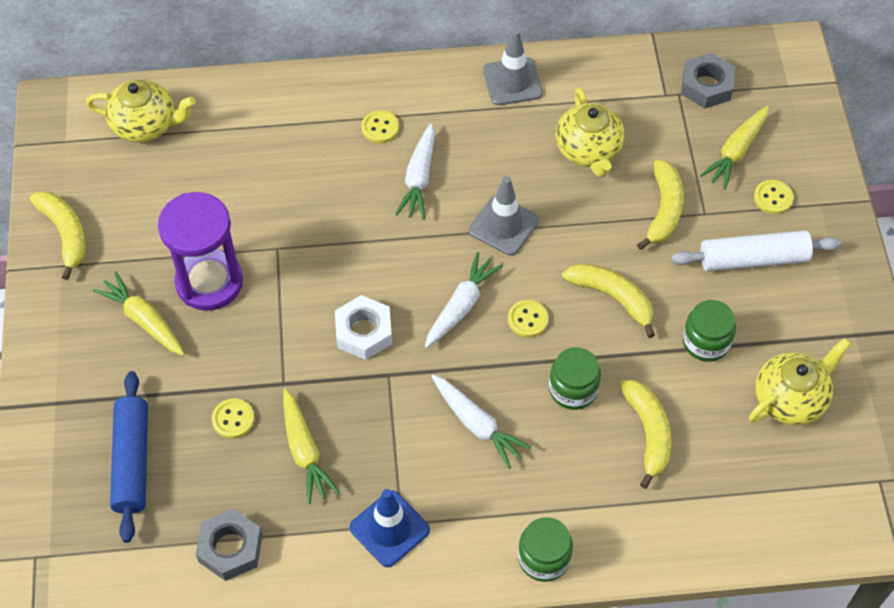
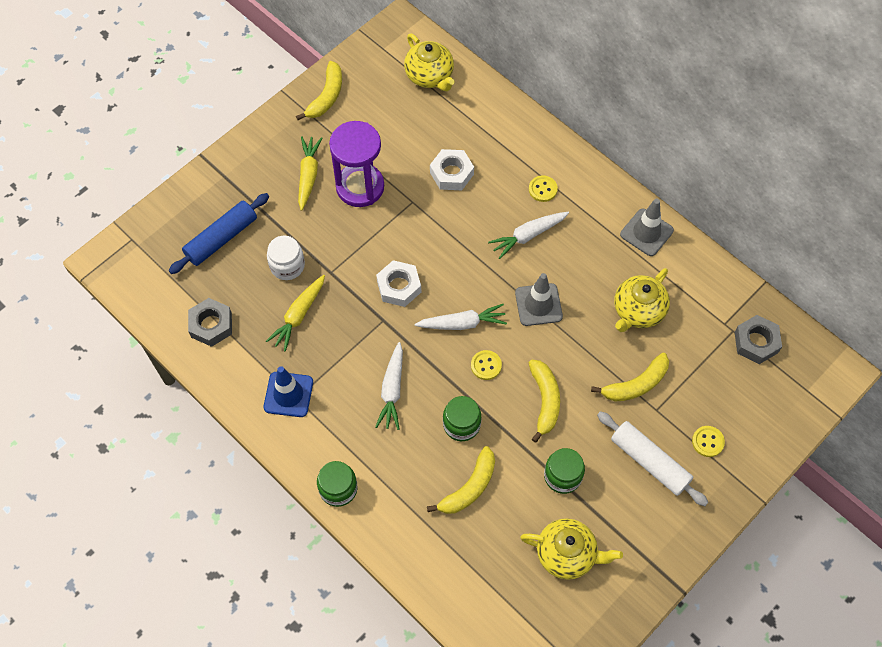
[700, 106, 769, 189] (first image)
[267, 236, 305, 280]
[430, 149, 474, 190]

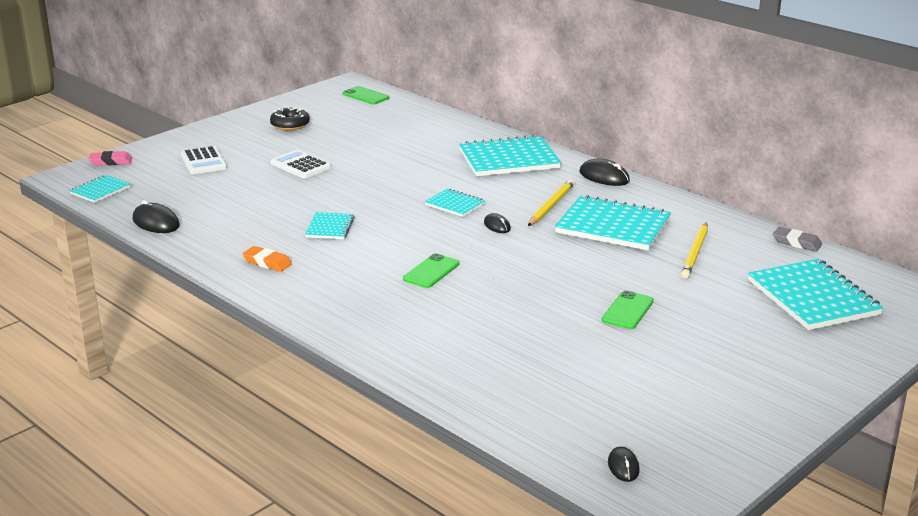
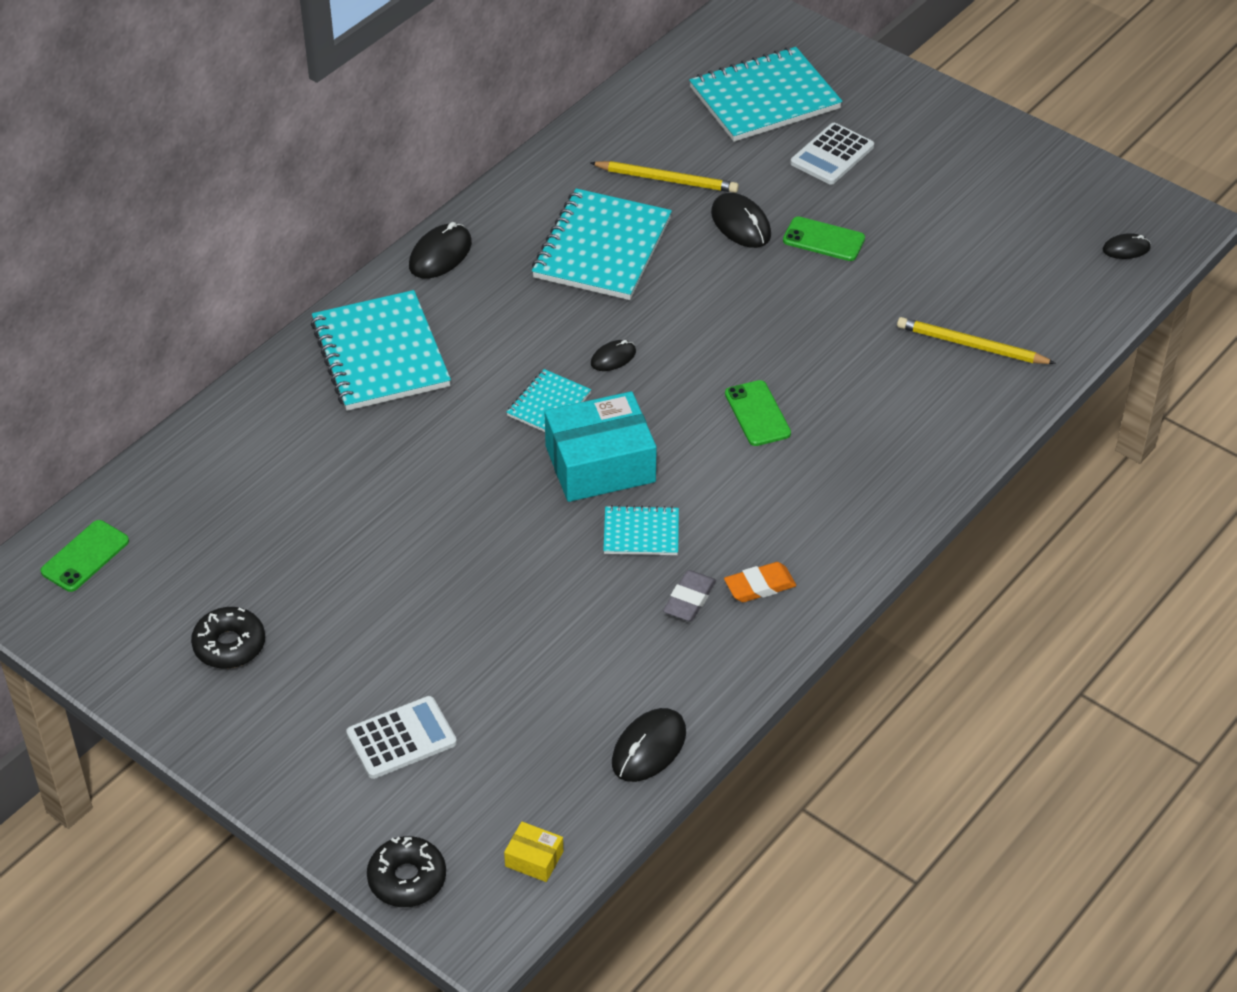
[790, 123, 874, 185]
[367, 836, 446, 907]
[504, 822, 563, 882]
[897, 317, 1056, 364]
[663, 570, 716, 622]
[724, 562, 796, 602]
[725, 380, 791, 446]
[711, 193, 771, 248]
[544, 391, 657, 502]

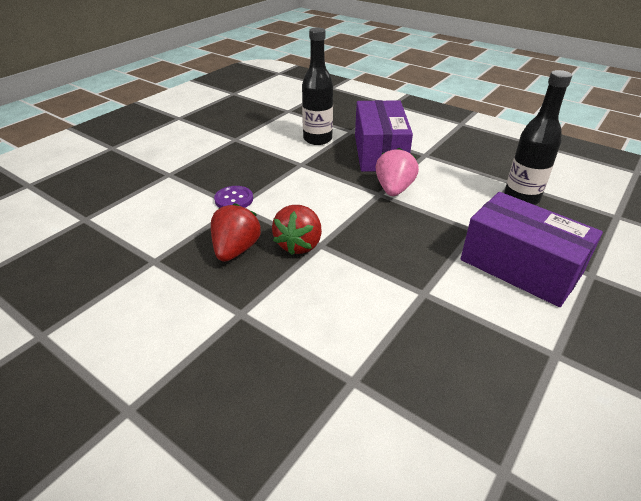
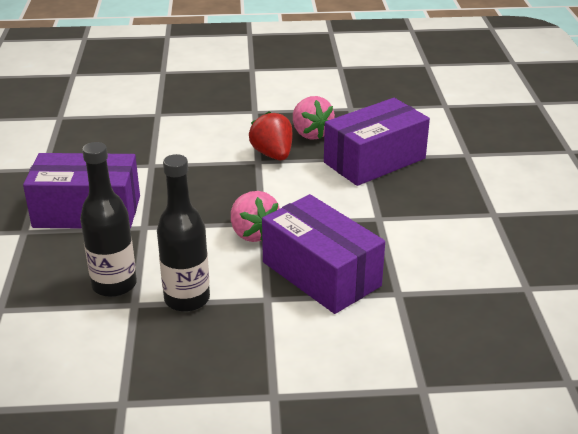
[157, 154, 210, 312]
[324, 98, 430, 186]
[293, 96, 335, 140]

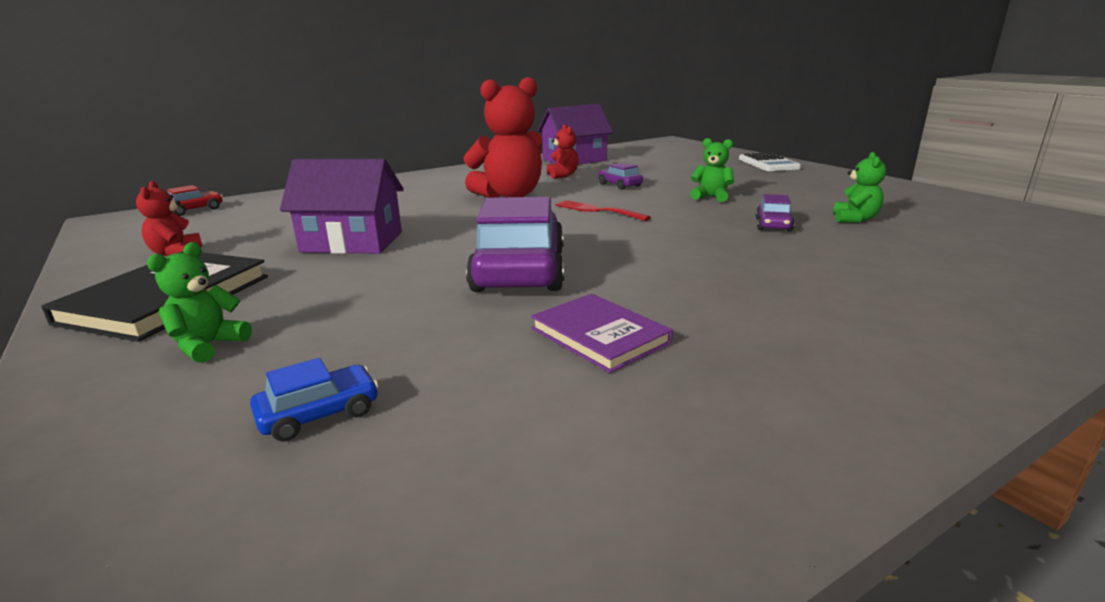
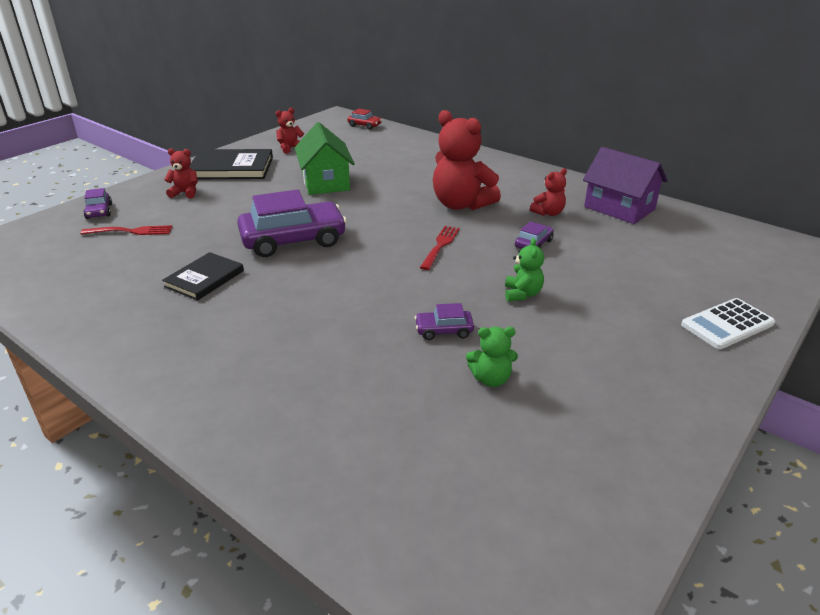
[295, 122, 355, 195]
[164, 148, 198, 199]
[162, 252, 244, 301]
[80, 225, 173, 235]
[83, 188, 112, 219]

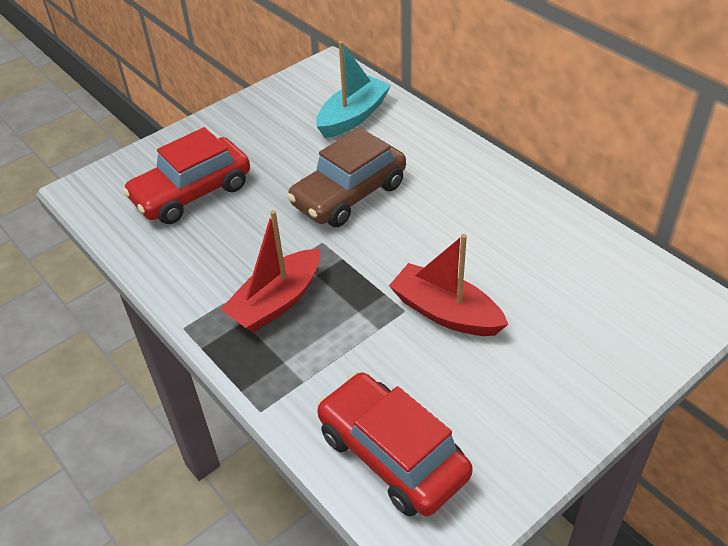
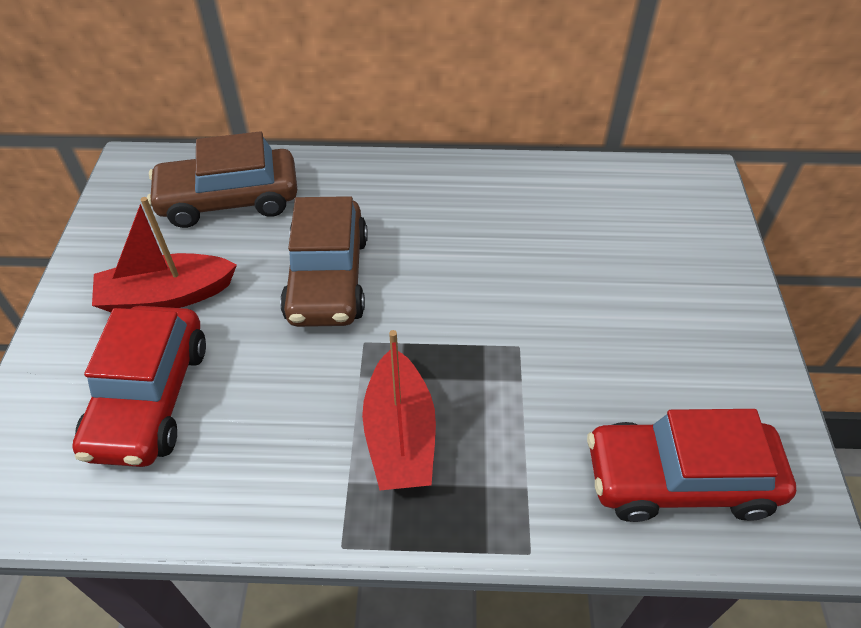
[147, 131, 297, 228]
[92, 197, 237, 312]

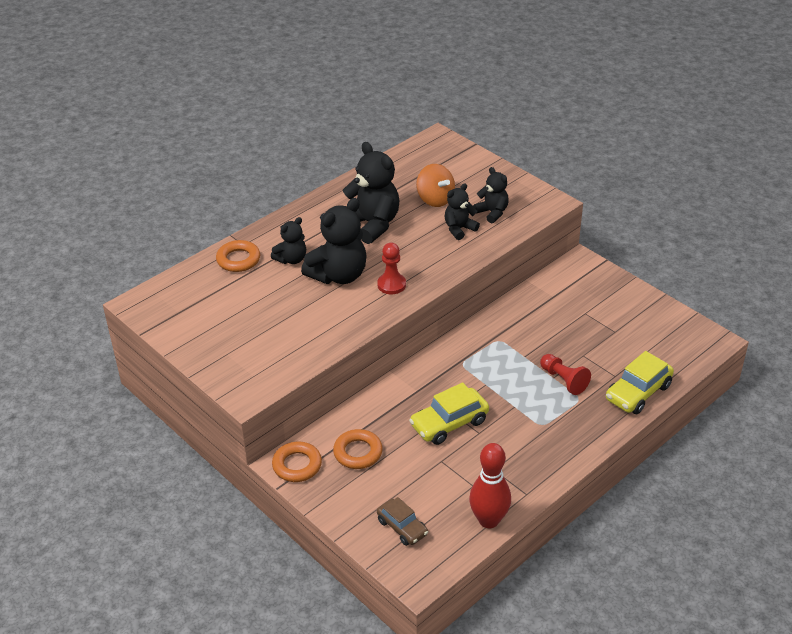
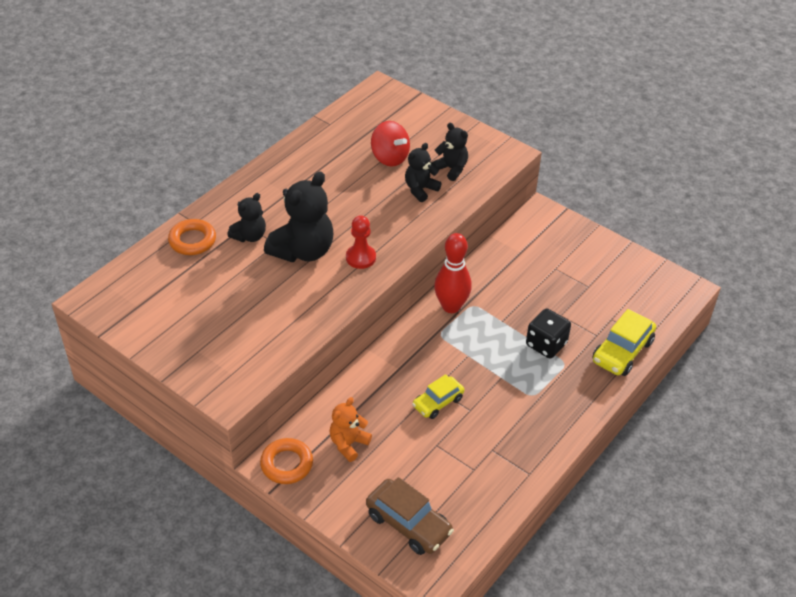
[343, 142, 400, 244] (first image)
[371, 121, 410, 167]
[526, 308, 571, 359]
[412, 374, 464, 419]
[330, 397, 372, 462]
[434, 233, 472, 313]
[366, 477, 454, 555]

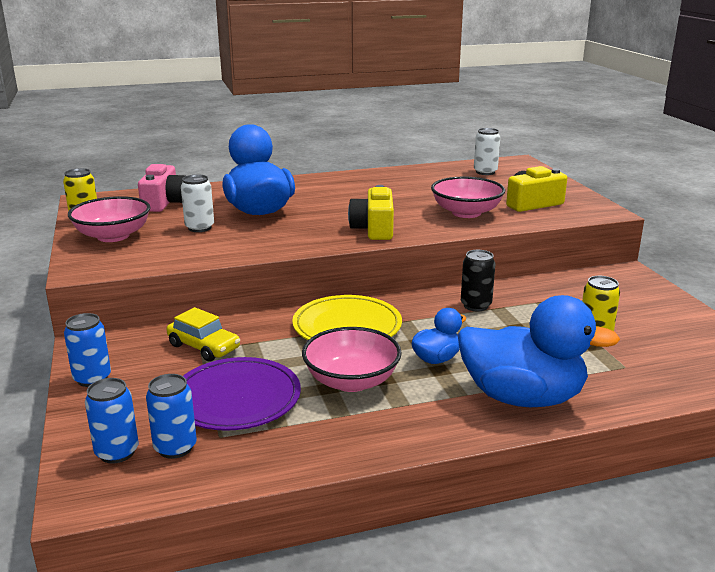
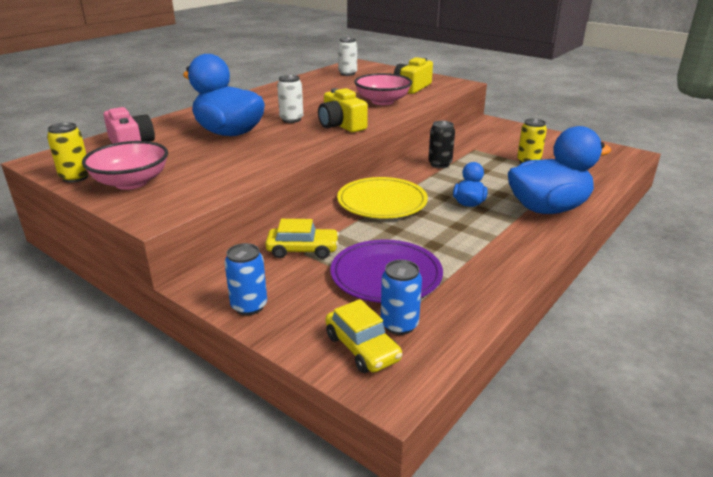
[277, 75, 303, 123]
[302, 327, 402, 392] (first image)
[325, 299, 402, 373]

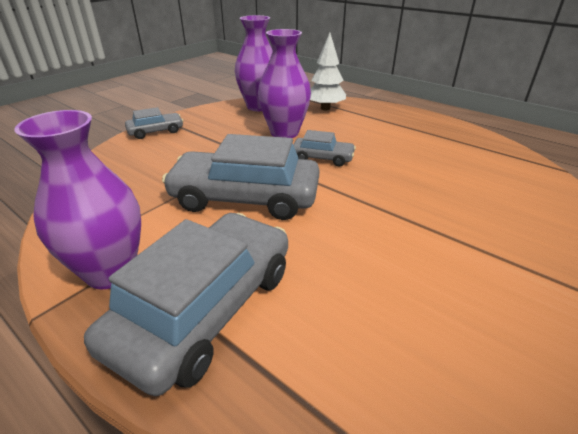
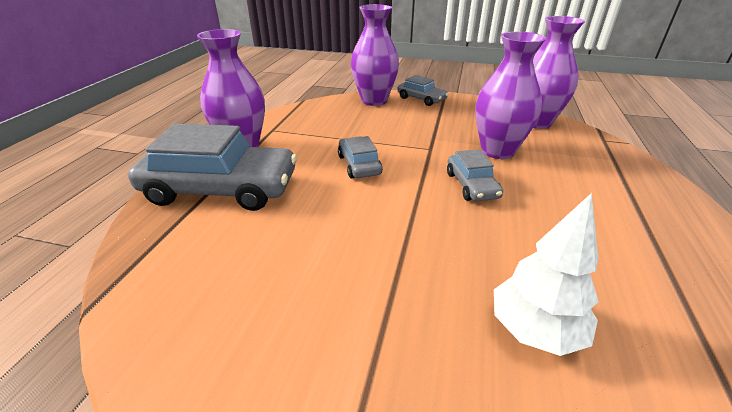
[494, 193, 599, 356]
[338, 136, 383, 179]
[351, 4, 399, 106]

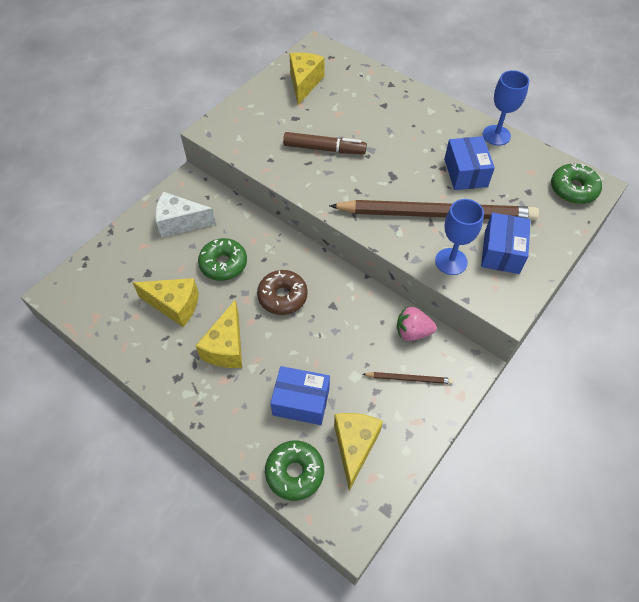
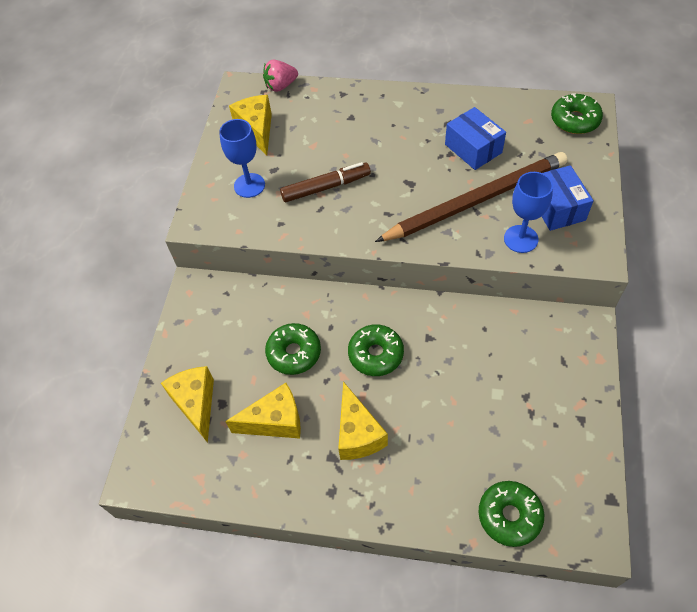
[219, 119, 265, 198]
[155, 192, 216, 237] (first image)
[348, 324, 404, 376]
[263, 59, 298, 92]
[270, 366, 330, 425] (first image)
[363, 372, 453, 384] (first image)
[161, 366, 214, 443]

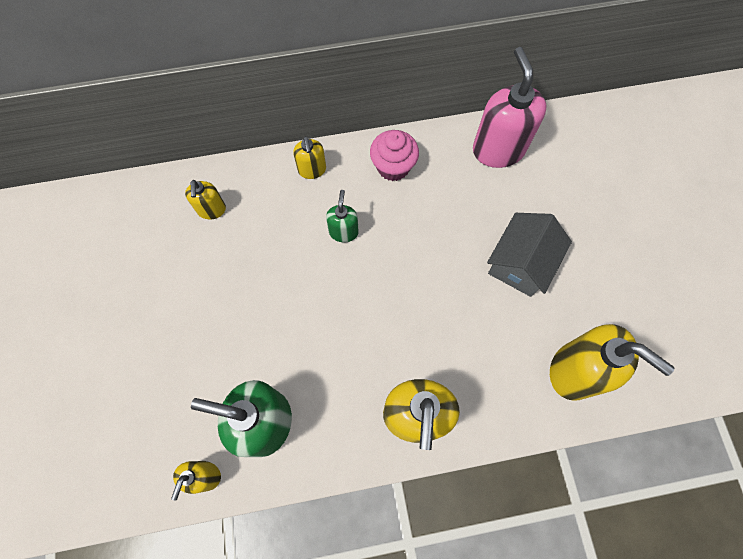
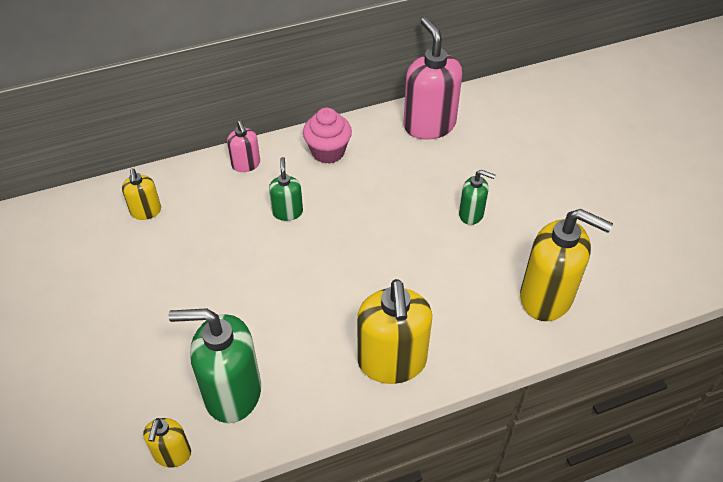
[227, 121, 260, 172]
[459, 170, 496, 225]

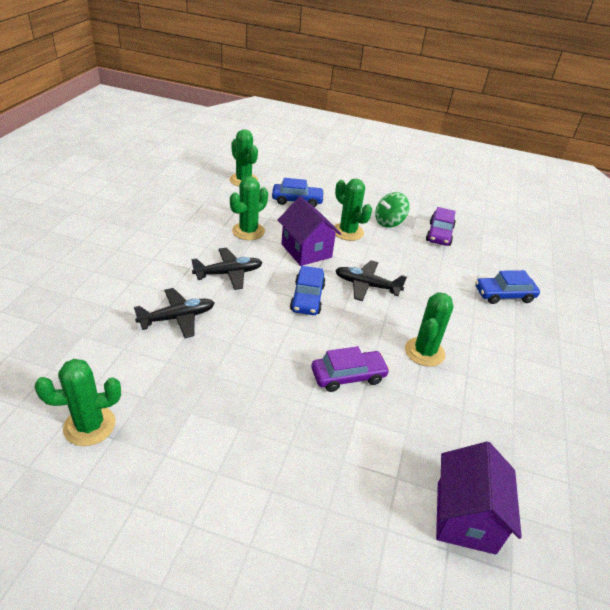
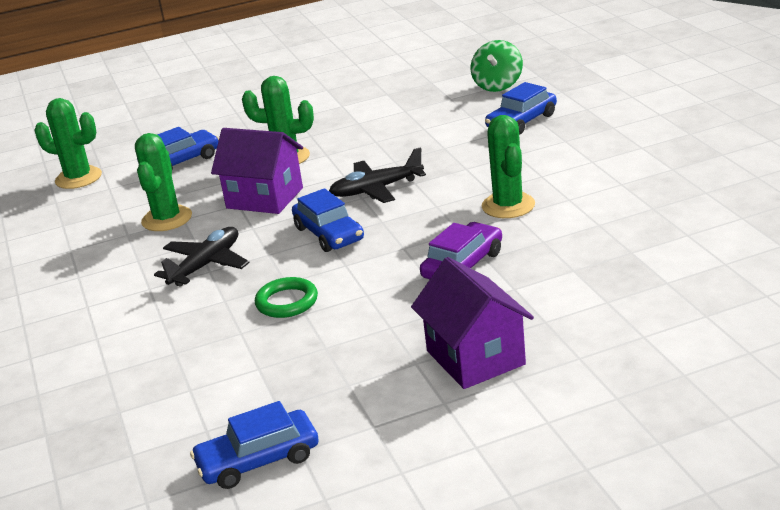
[471, 40, 523, 92]
[426, 207, 456, 246] (first image)
[134, 288, 214, 338] (first image)
[190, 401, 318, 489]
[411, 257, 534, 389]
[255, 277, 318, 318]

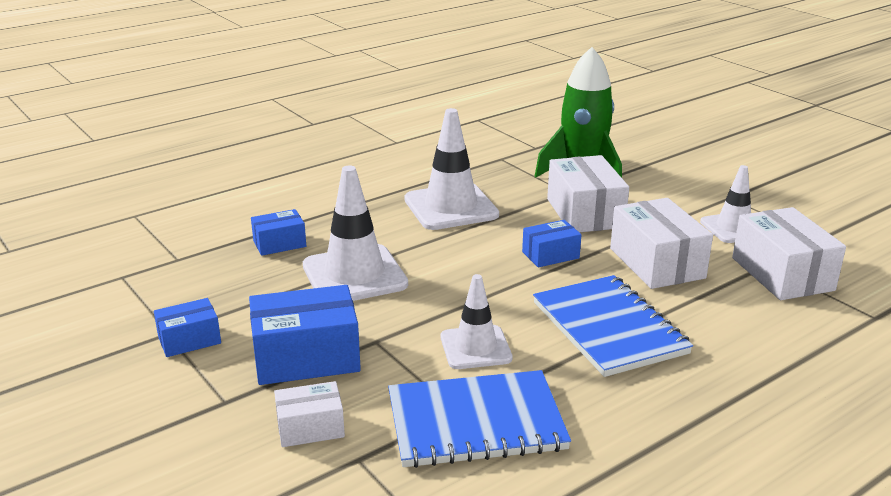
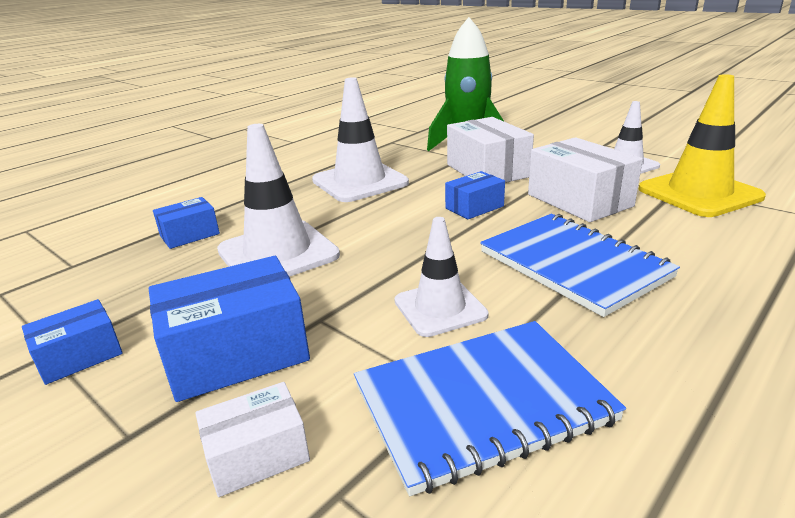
[639, 74, 766, 217]

